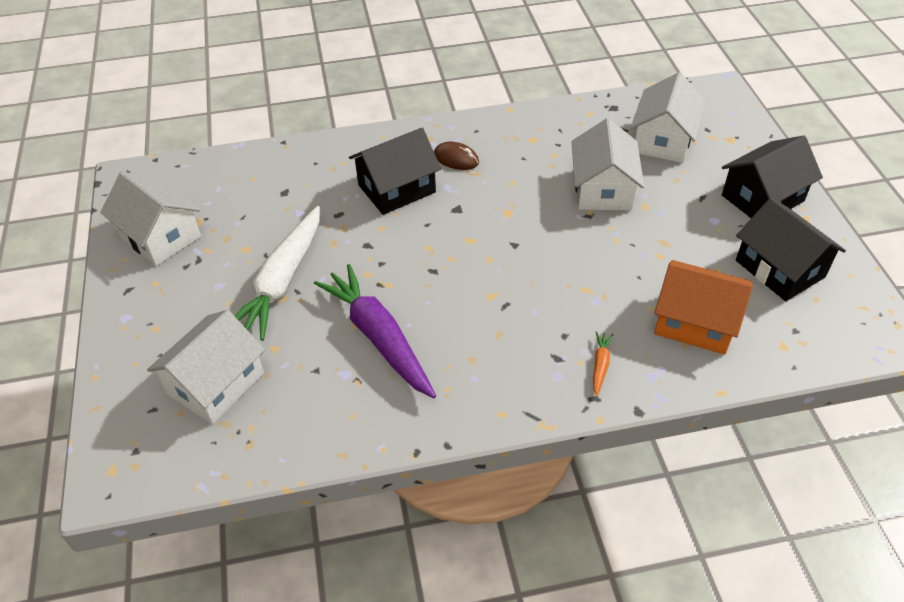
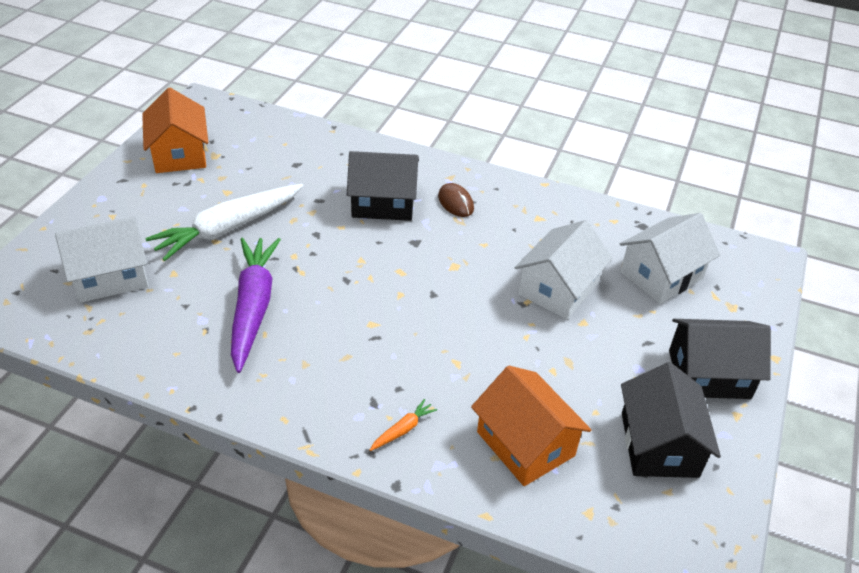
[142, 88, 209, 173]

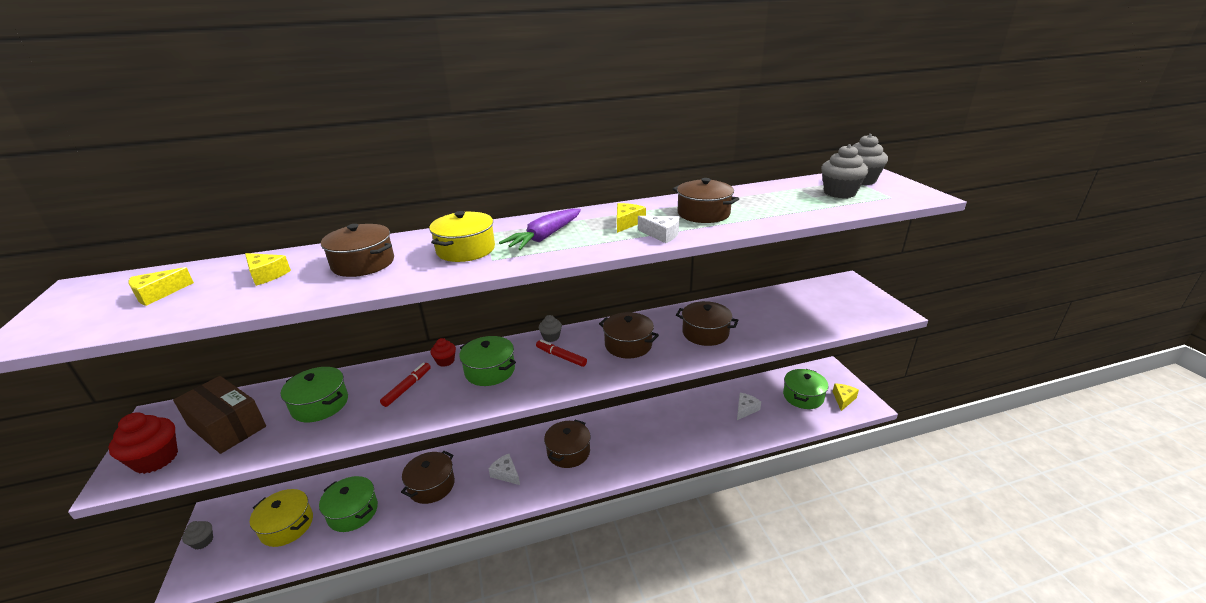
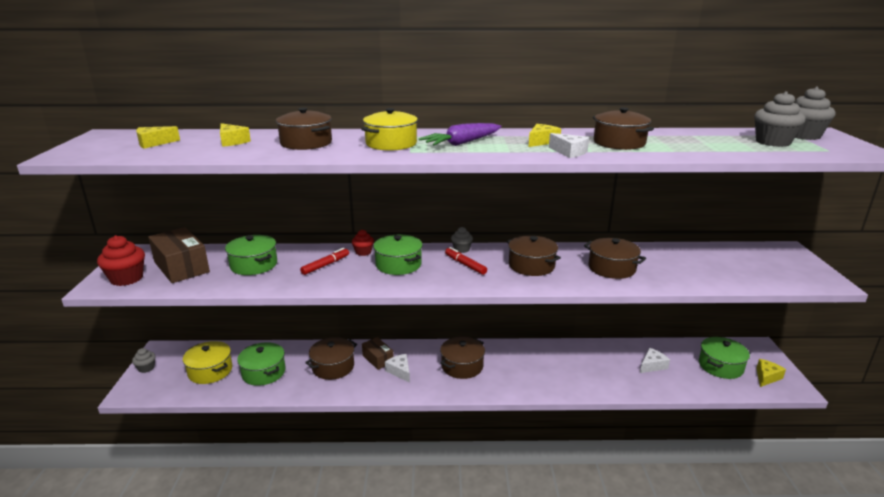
[362, 337, 394, 370]

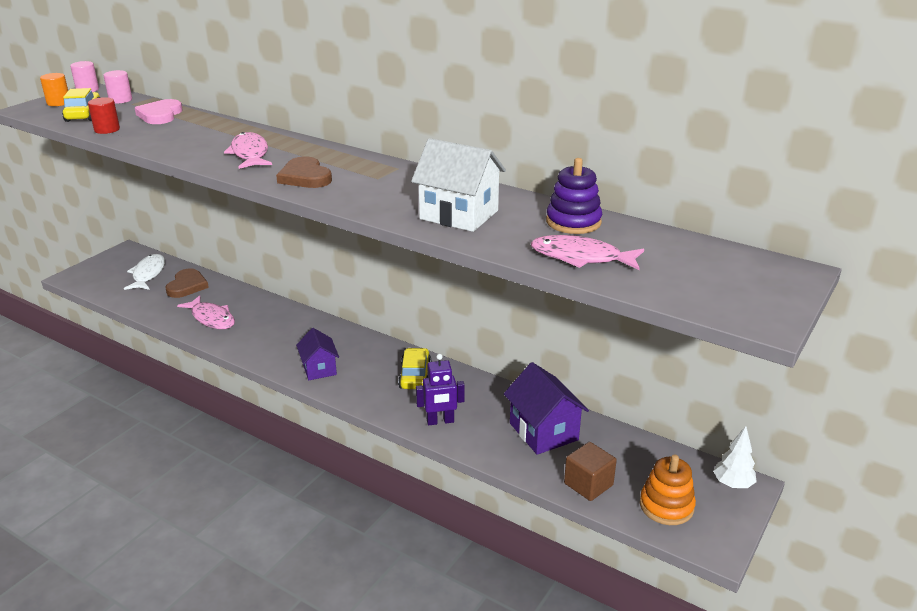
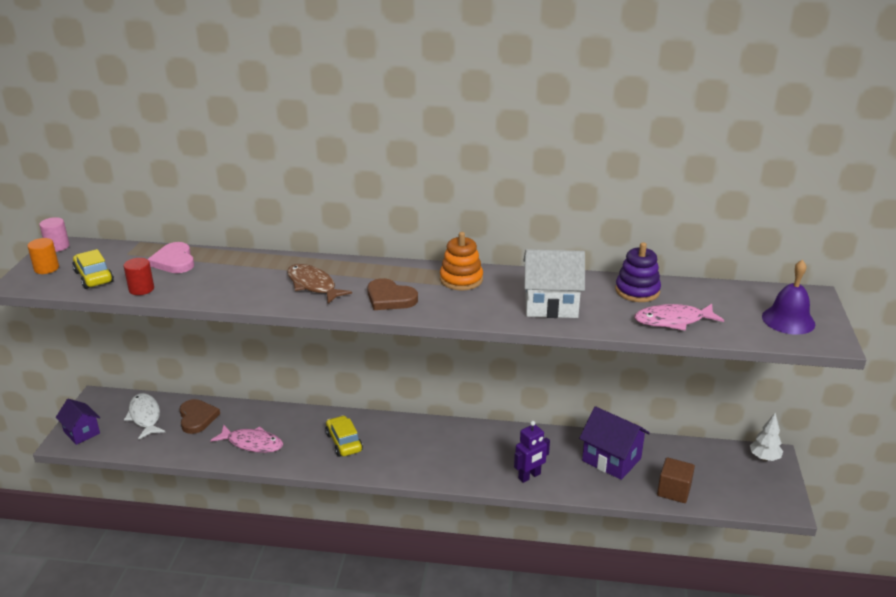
[103, 70, 132, 104] (first image)
[287, 264, 352, 304]
[56, 399, 100, 445]
[325, 415, 363, 457]
[440, 232, 483, 290]
[762, 260, 815, 335]

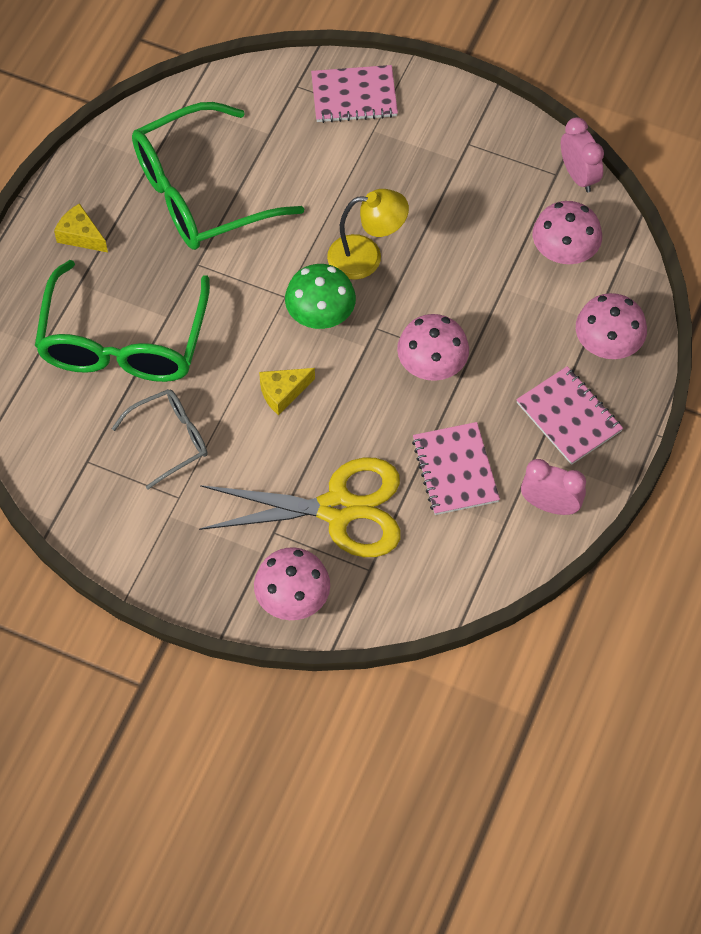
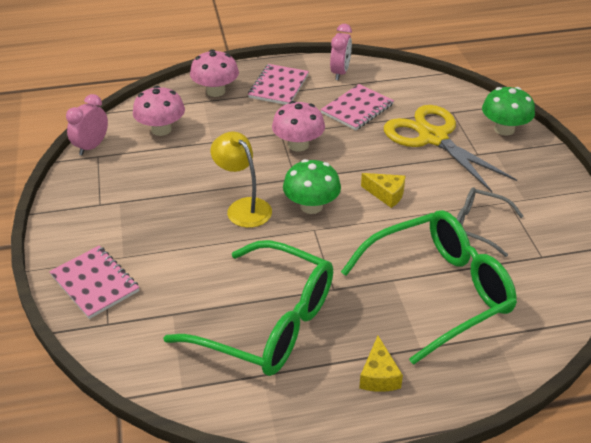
[330, 24, 352, 80]
[482, 87, 535, 136]

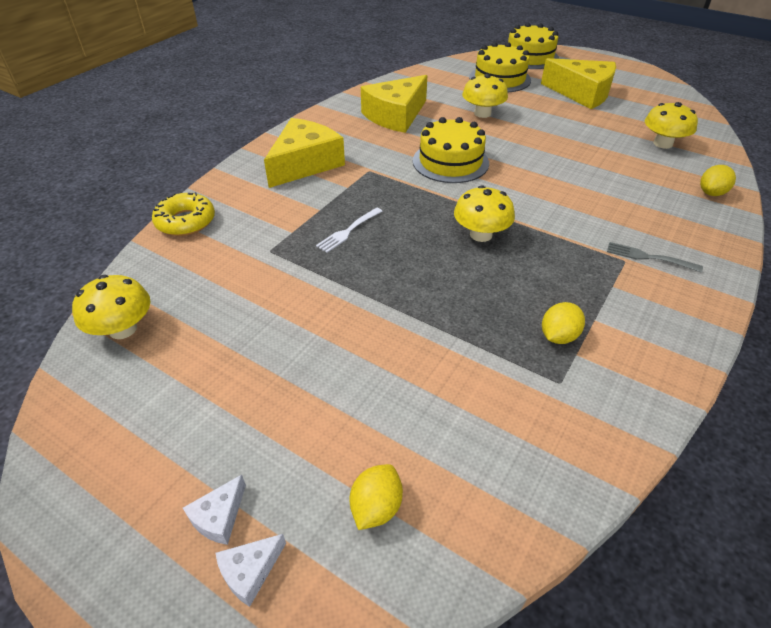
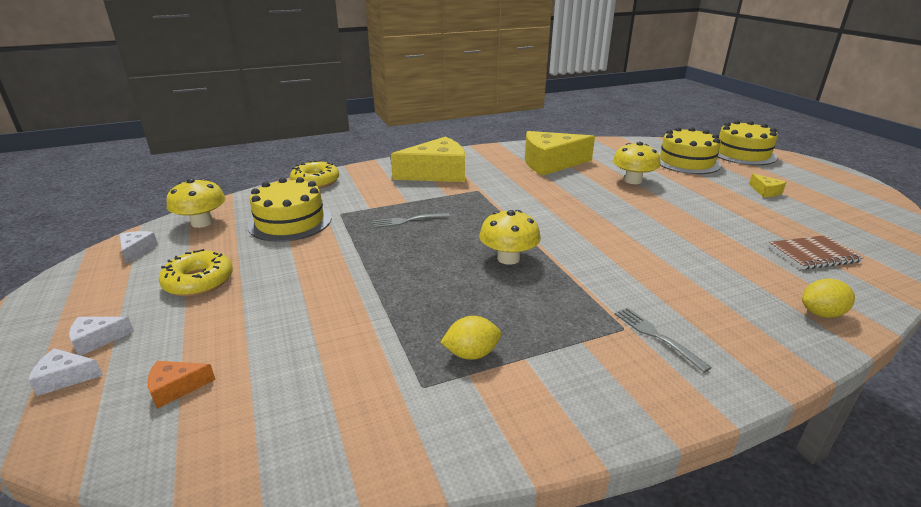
[749, 174, 786, 197]
[769, 235, 864, 269]
[248, 177, 331, 242]
[373, 213, 450, 228]
[147, 361, 216, 409]
[120, 231, 158, 264]
[159, 249, 233, 297]

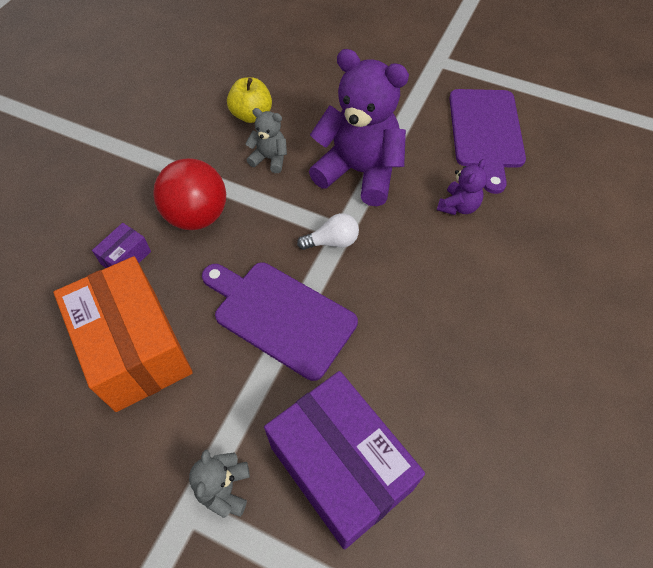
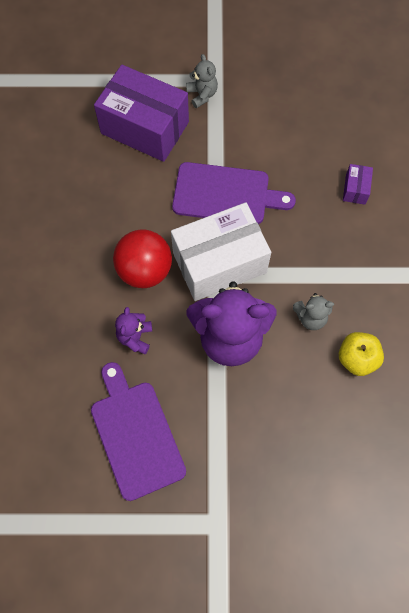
[113, 230, 172, 288]
[171, 202, 271, 301]
[54, 256, 193, 412] (first image)

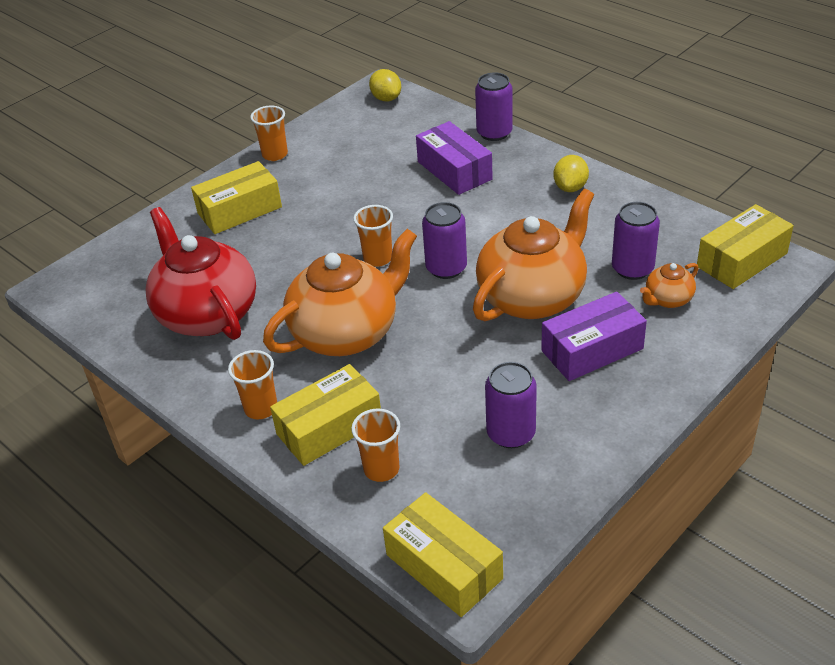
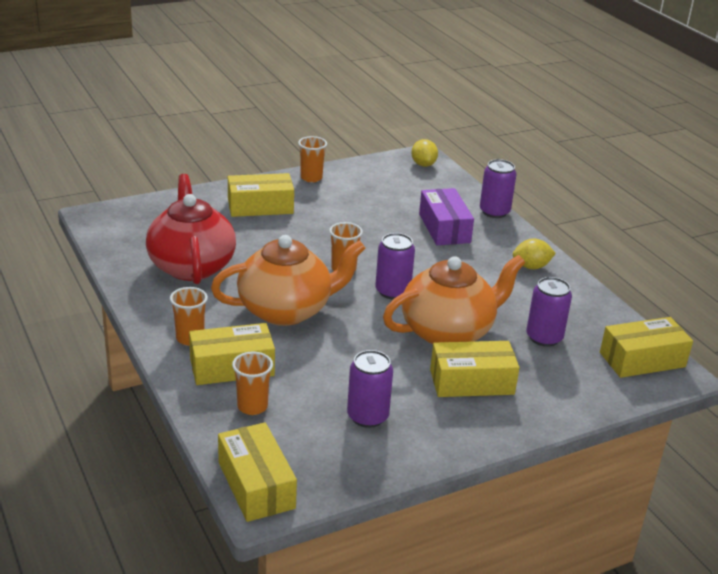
[513, 239, 556, 269]
[640, 263, 698, 308] (first image)
[430, 341, 520, 397]

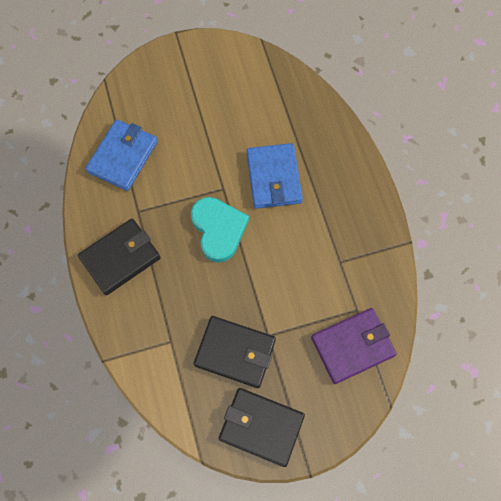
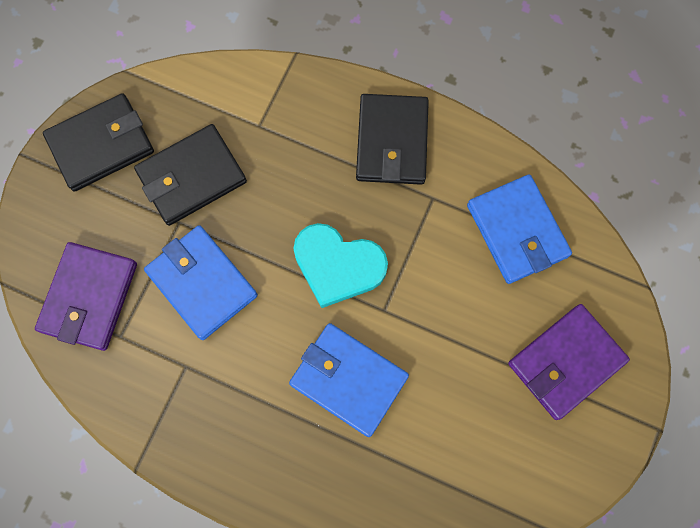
[144, 225, 258, 340]
[508, 304, 630, 420]

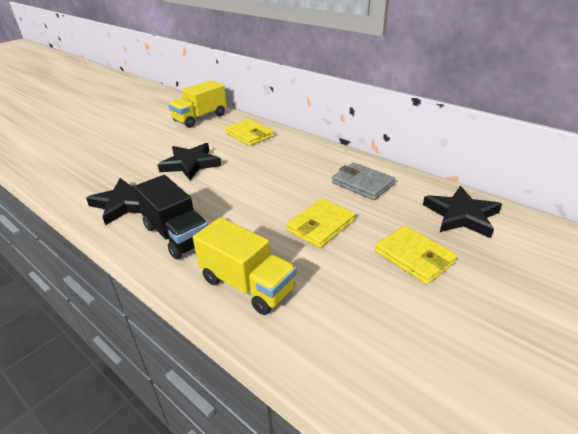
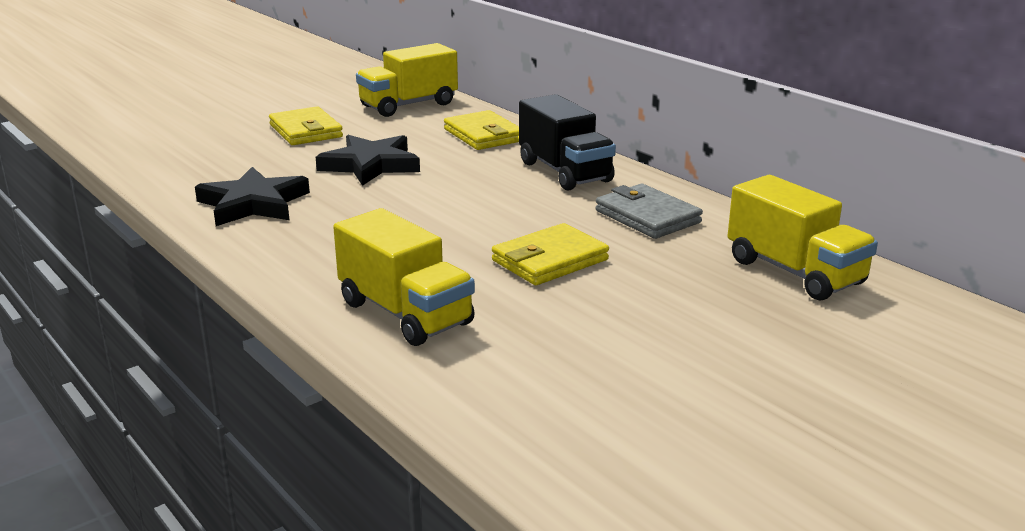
[519, 94, 616, 191]
[728, 175, 878, 301]
[269, 106, 343, 145]

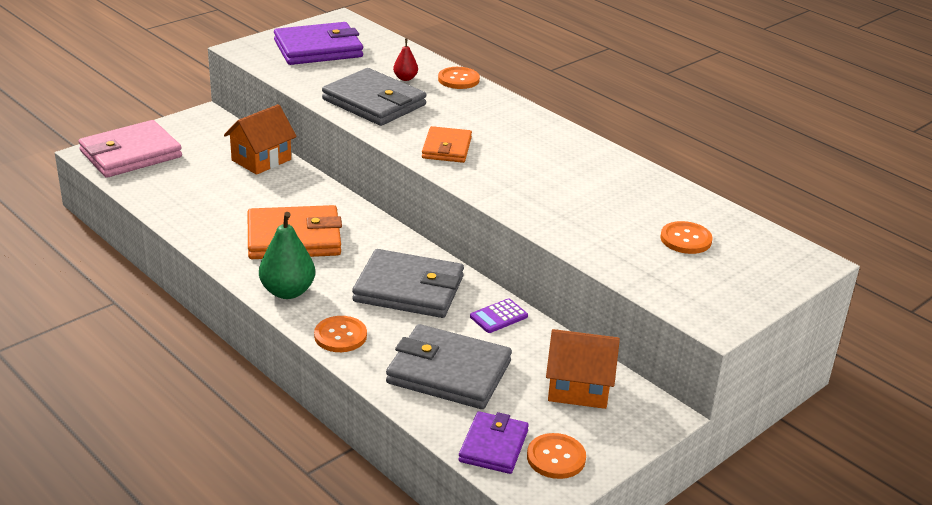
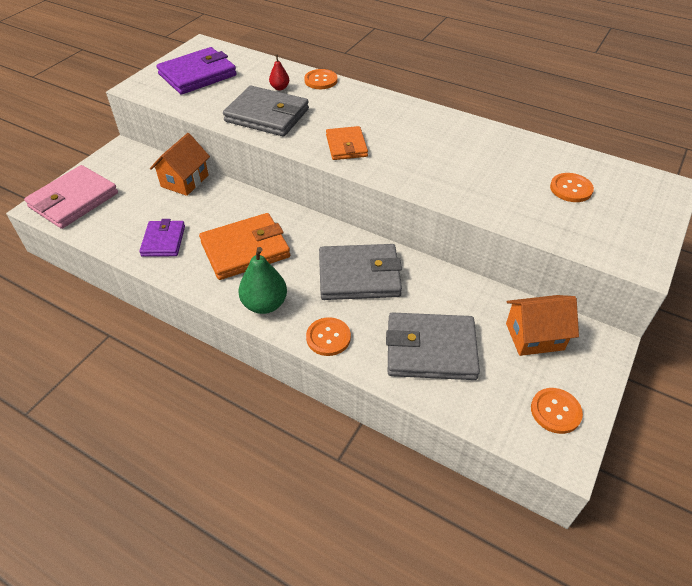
[470, 298, 528, 333] (first image)
[139, 219, 185, 257]

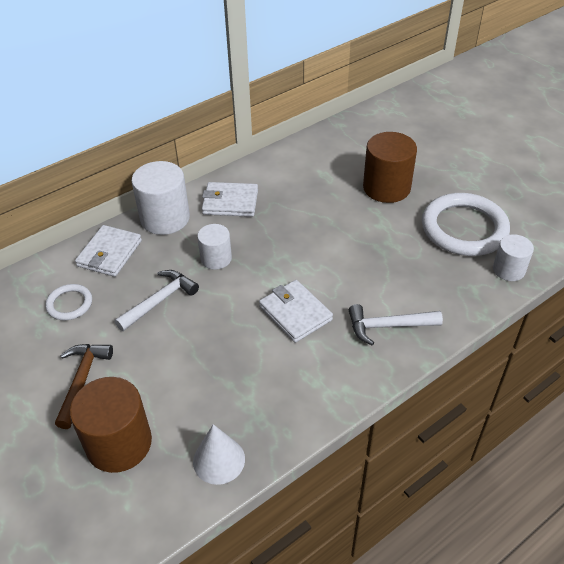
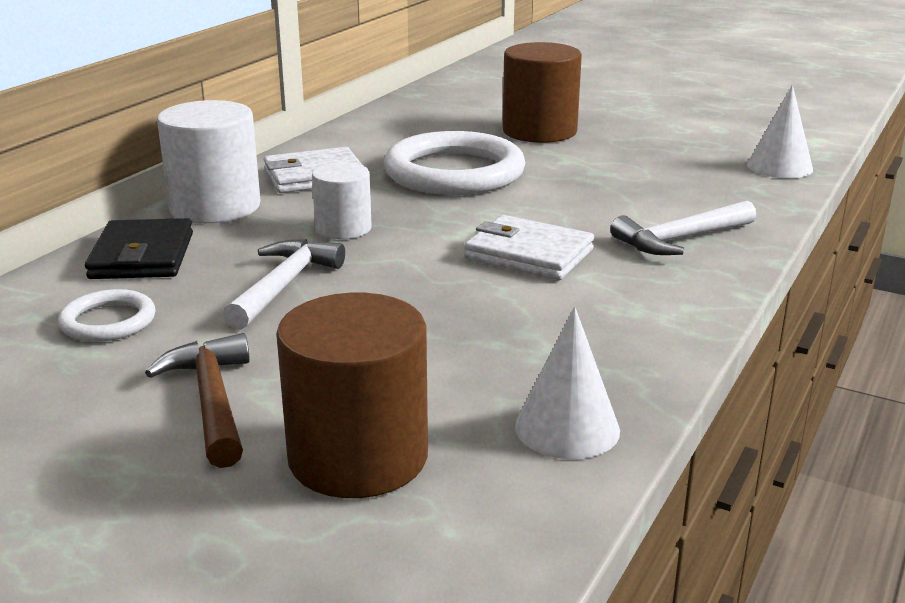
[384, 131, 525, 195]
[85, 218, 193, 279]
[747, 85, 813, 178]

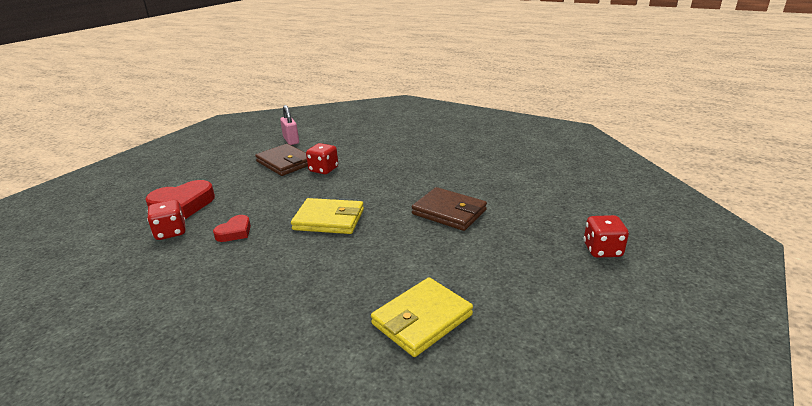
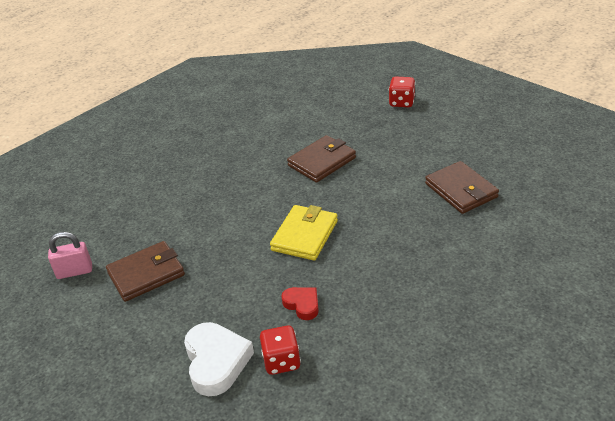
[306, 143, 338, 174] (first image)
[184, 322, 254, 396]
[425, 161, 499, 214]

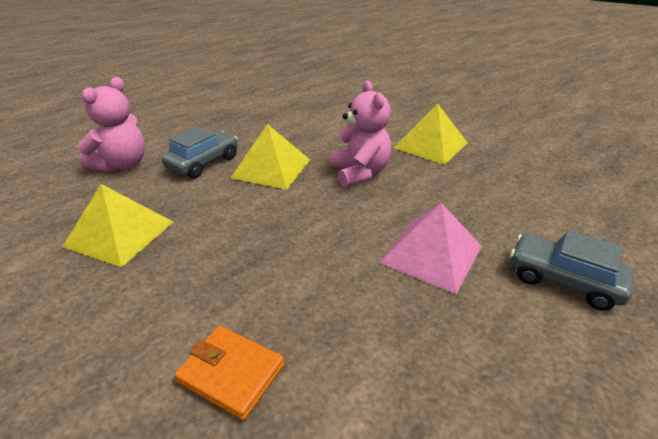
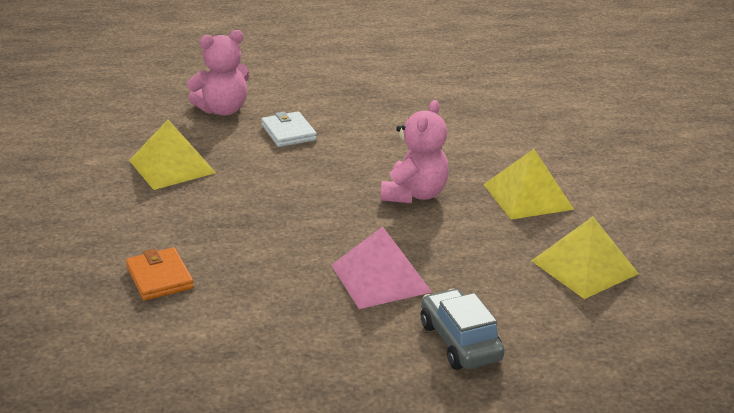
[531, 216, 639, 299]
[261, 111, 317, 147]

